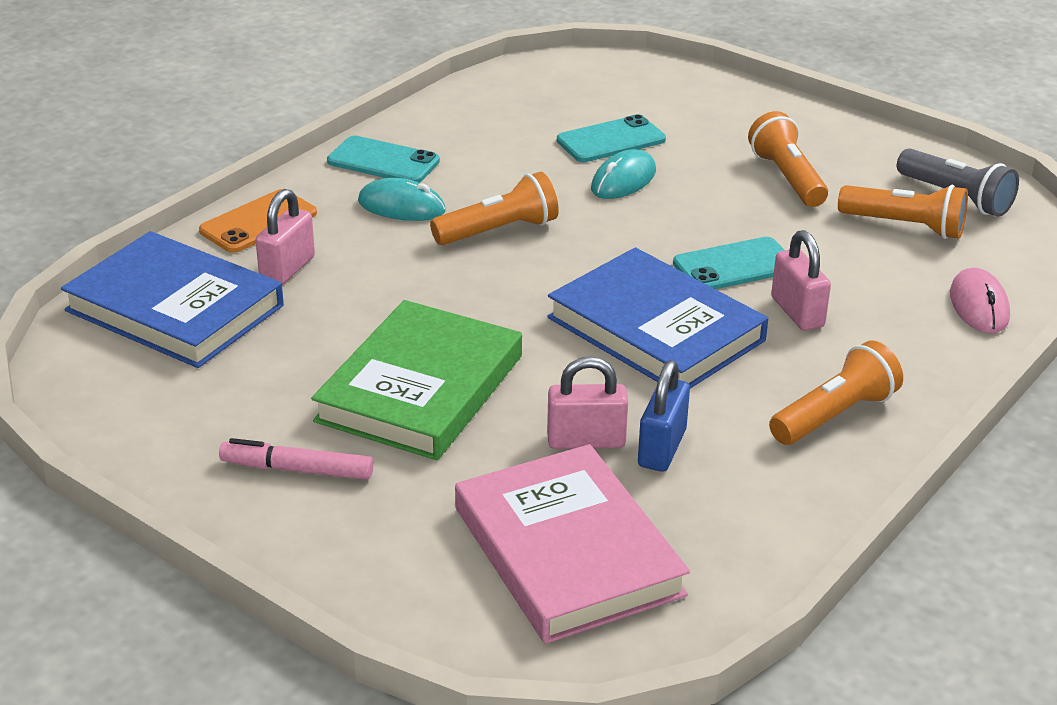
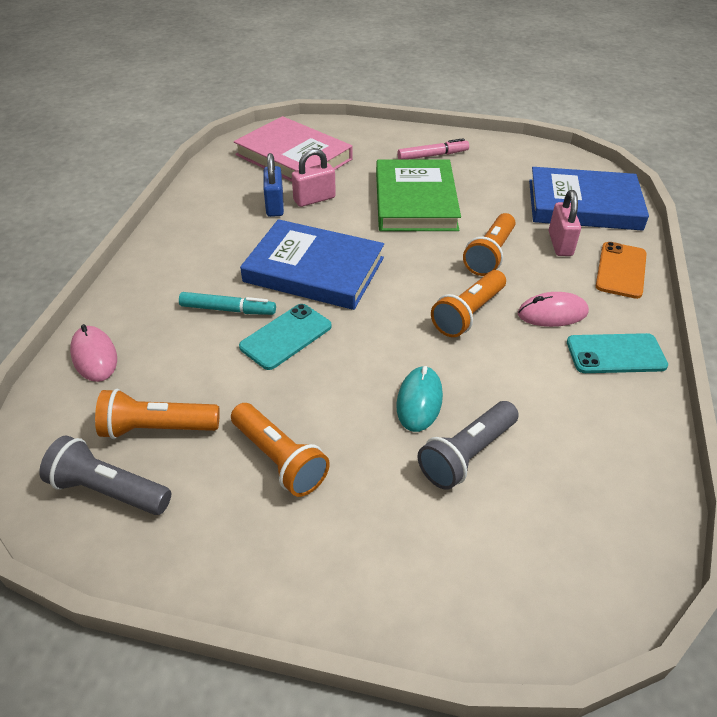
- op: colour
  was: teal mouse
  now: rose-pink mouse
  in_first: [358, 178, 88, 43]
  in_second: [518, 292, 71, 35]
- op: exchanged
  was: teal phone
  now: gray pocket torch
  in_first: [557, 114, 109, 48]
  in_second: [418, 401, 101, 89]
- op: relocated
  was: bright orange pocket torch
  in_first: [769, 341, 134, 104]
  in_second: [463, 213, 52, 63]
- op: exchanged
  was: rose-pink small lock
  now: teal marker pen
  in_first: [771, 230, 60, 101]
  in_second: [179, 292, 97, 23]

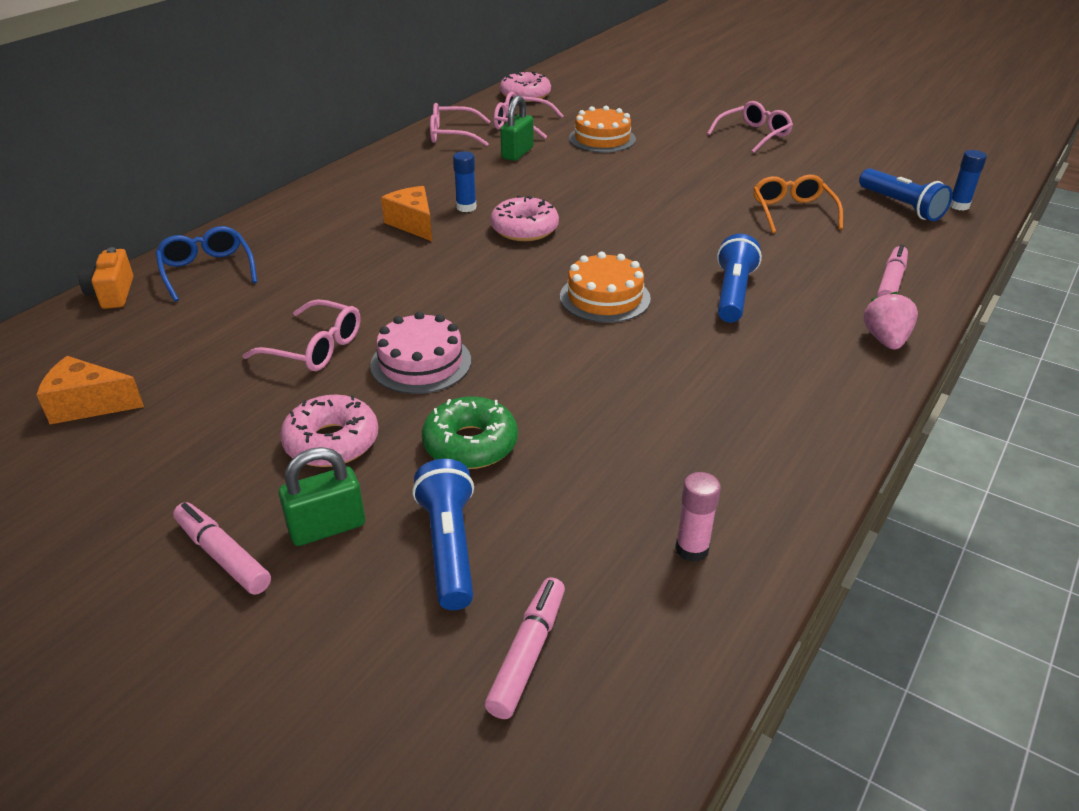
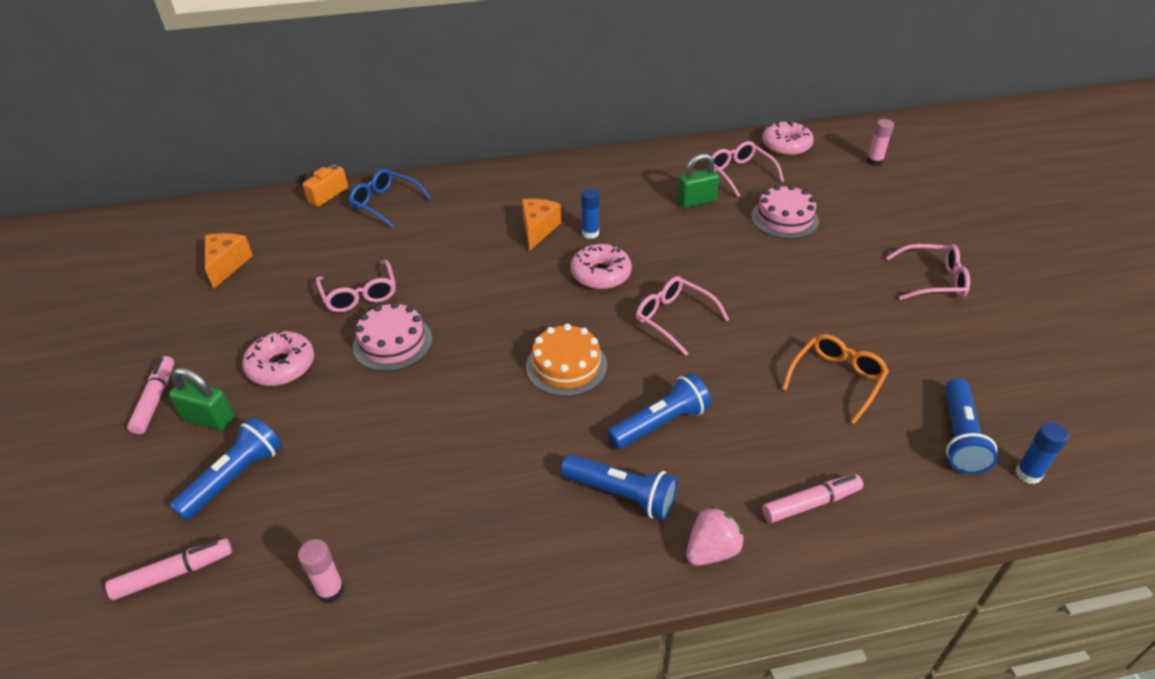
- op: spun
  was: bright orange cheese wedge
  in_first: [36, 356, 108, 68]
  in_second: [205, 233, 48, 56]
  clockwise: 45
- op: spun
  was: royal blue eyeglasses
  in_first: [155, 226, 102, 76]
  in_second: [349, 169, 82, 59]
  clockwise: -75
- op: missing
  was: green glazed donut
  in_first: [422, 396, 96, 73]
- op: relocated
  was: rose-pink eyeglasses
  in_first: [430, 103, 61, 43]
  in_second: [636, 276, 93, 80]
- op: colour
  was: bright orange cake
  now: rose-pink cake
  in_first: [569, 106, 67, 47]
  in_second: [751, 185, 68, 54]
- op: appeared
  now: royal blue pocket torch
  in_second: [561, 454, 117, 66]
- op: appeared
  now: rose-pink glue stick
  in_second: [867, 119, 27, 47]

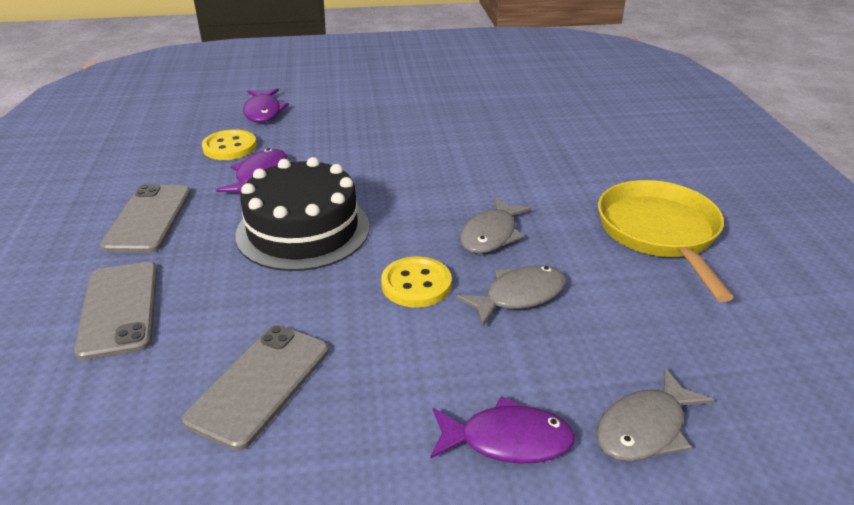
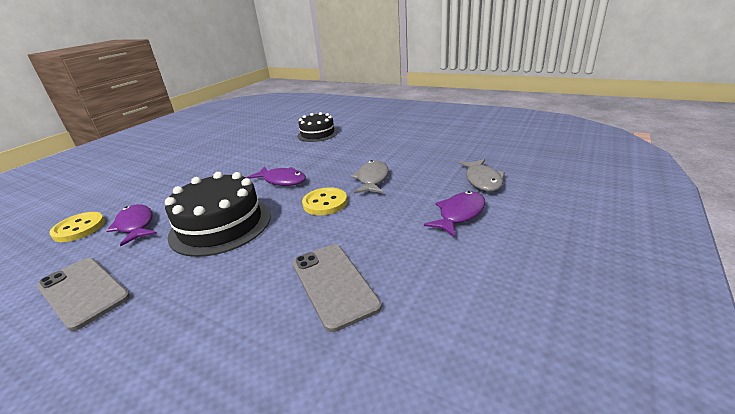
- op: missing
  was: gray phone
  in_first: [74, 262, 83, 98]
- op: relocated
  was: royal purple toy fish
  in_first: [243, 88, 46, 34]
  in_second: [247, 166, 59, 20]
- op: missing
  was: gray toy fish
  in_first: [460, 197, 71, 57]
- op: missing
  was: bright yellow frying pan
  in_first: [598, 180, 136, 122]
- op: appeared
  now: black cake
  in_second: [297, 112, 41, 30]

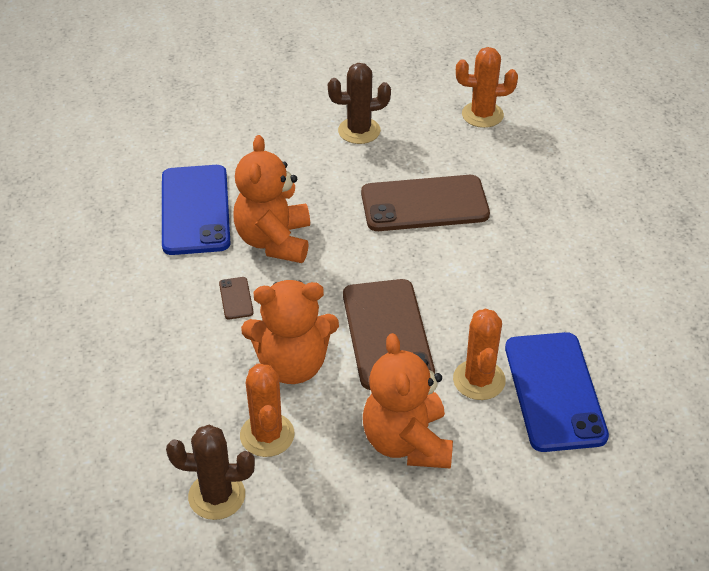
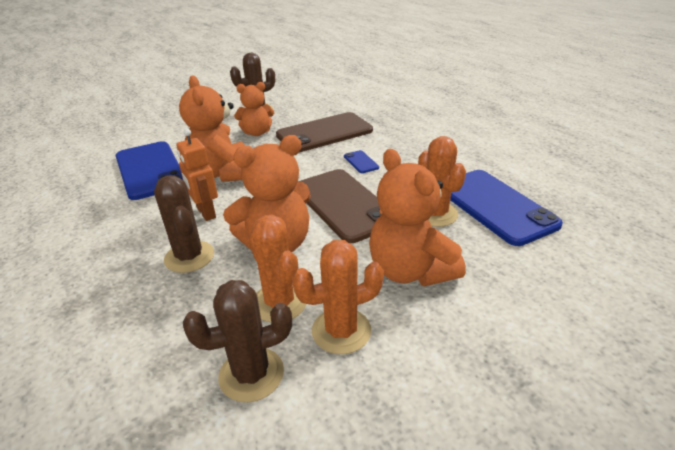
- op: exchanged
  was: russet phone
  now: bright orange robot
  in_first: [219, 277, 35, 42]
  in_second: [176, 129, 42, 92]
- op: relocated
  was: bright orange saguaro cactus
  in_first: [456, 47, 62, 81]
  in_second: [292, 240, 92, 114]
- op: appeared
  now: russet saguaro cactus
  in_second: [154, 175, 60, 98]
- op: appeared
  now: bright orange teddy
  in_second: [234, 82, 40, 54]
- op: appeared
  now: royal blue phone
  in_second: [344, 150, 35, 23]

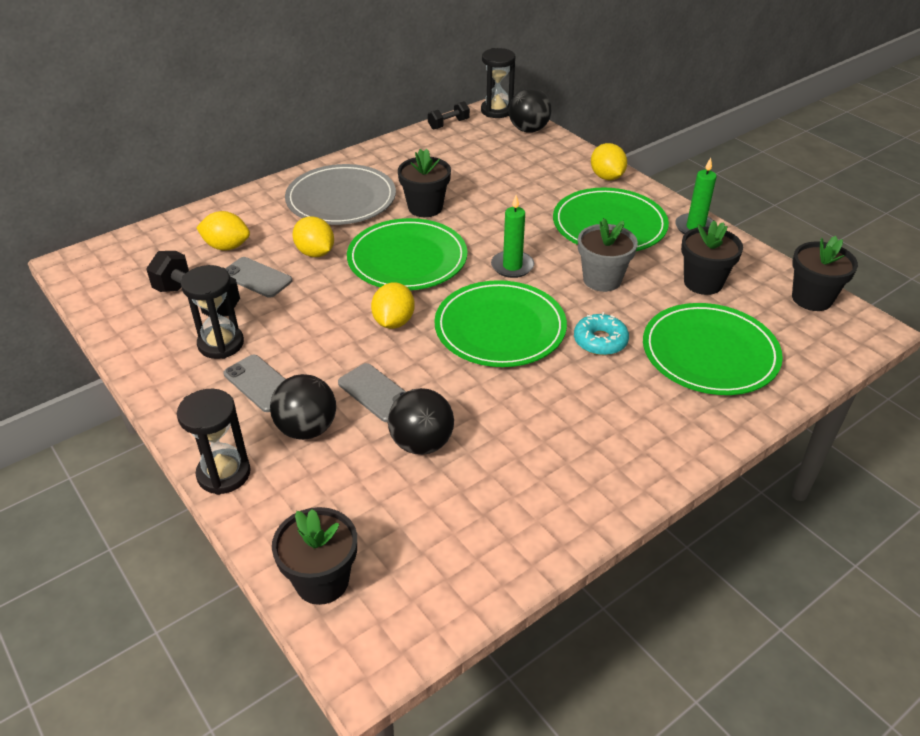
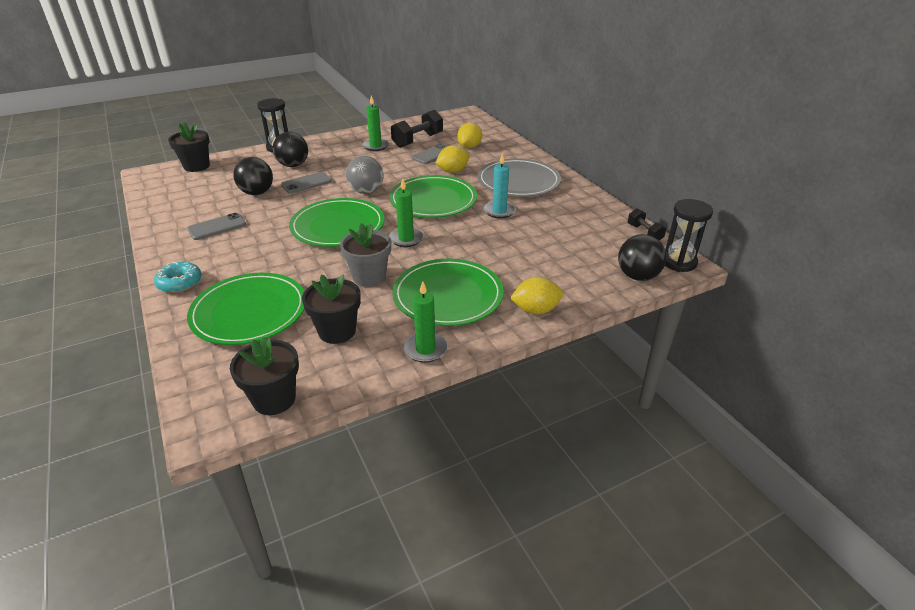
- op: exchanged
  was: black sand timer
  now: green pillar candle
  in_first: [181, 265, 63, 94]
  in_second: [362, 95, 27, 56]
- op: relocated
  was: gray phone
  in_first: [223, 355, 62, 57]
  in_second: [187, 213, 59, 27]
- op: exchanged
  was: bright yellow citrus fruit
  now: gray ball
  in_first: [371, 283, 44, 46]
  in_second: [346, 156, 38, 38]
- op: exchanged
  was: black plant pot
  now: teal pillar candle
  in_first: [398, 149, 53, 68]
  in_second: [484, 153, 32, 66]
- op: relocated
  was: teal glazed donut
  in_first: [574, 312, 55, 43]
  in_second: [154, 262, 48, 31]

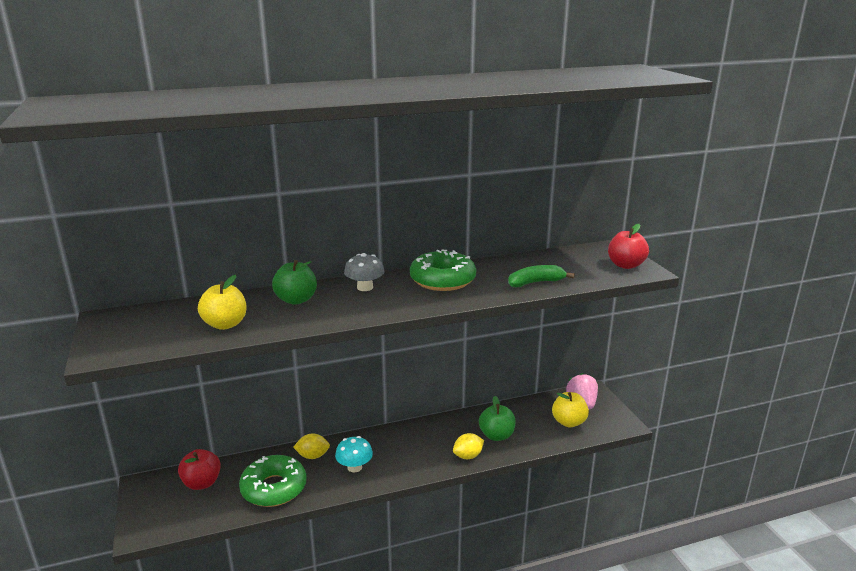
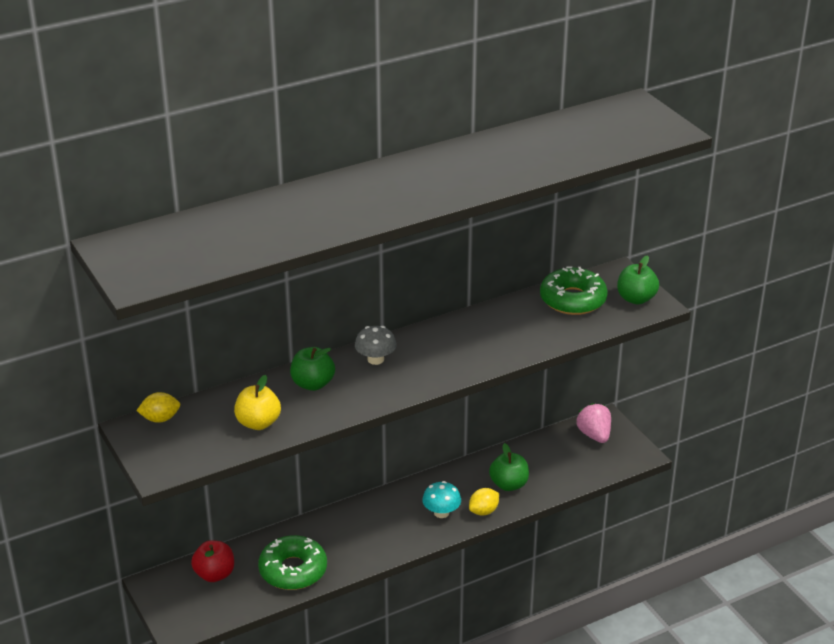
- op: relocated
  was: bright yellow citrus fruit
  in_first: [293, 433, 37, 26]
  in_second: [136, 392, 44, 31]
- op: relocated
  was: teal toadstool
  in_first: [335, 436, 38, 36]
  in_second: [422, 481, 39, 37]
- op: relocated
  was: green glazed donut
  in_first: [410, 250, 66, 41]
  in_second: [540, 267, 68, 48]
- op: missing
  was: green banana fruit
  in_first: [508, 265, 67, 22]
- op: missing
  was: bright yellow apple fruit
  in_first: [552, 392, 37, 35]
- op: colour
  was: red apple fruit
  now: green apple fruit
  in_first: [608, 224, 41, 45]
  in_second: [617, 255, 42, 50]

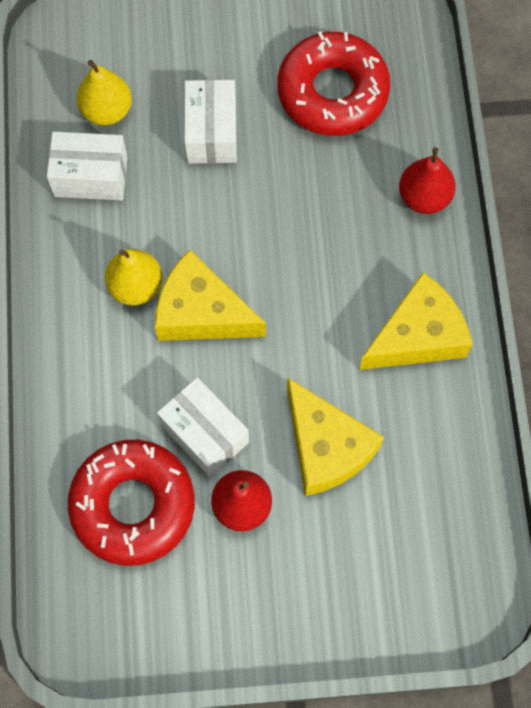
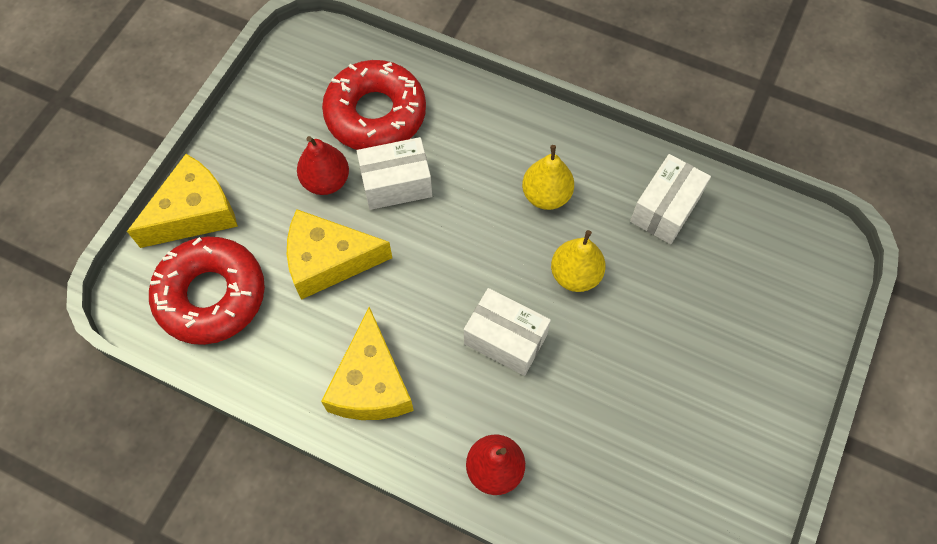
- op: relocated
  was: bright yellow toy pear
  in_first: [77, 60, 55, 65]
  in_second: [551, 230, 55, 62]
- op: relocated
  was: bright yellow cheese wedge
  in_first: [155, 250, 111, 91]
  in_second: [127, 154, 111, 94]
- op: relocated
  was: pure white box
  in_first: [184, 80, 53, 84]
  in_second: [464, 288, 87, 88]
- op: relocated
  was: red glazed donut
  in_first: [277, 31, 114, 105]
  in_second: [149, 237, 116, 108]

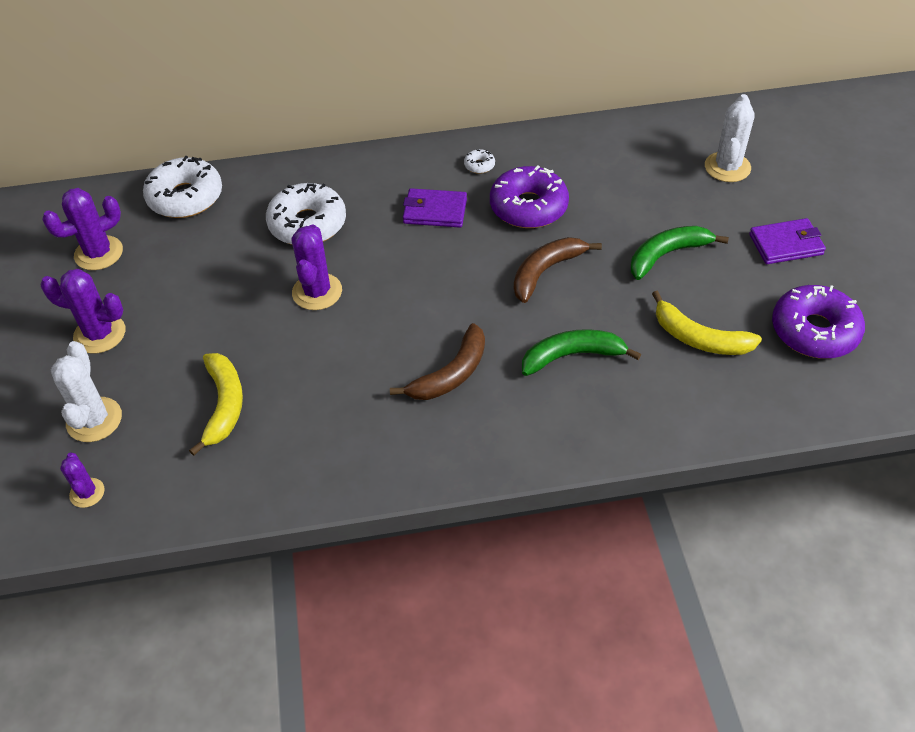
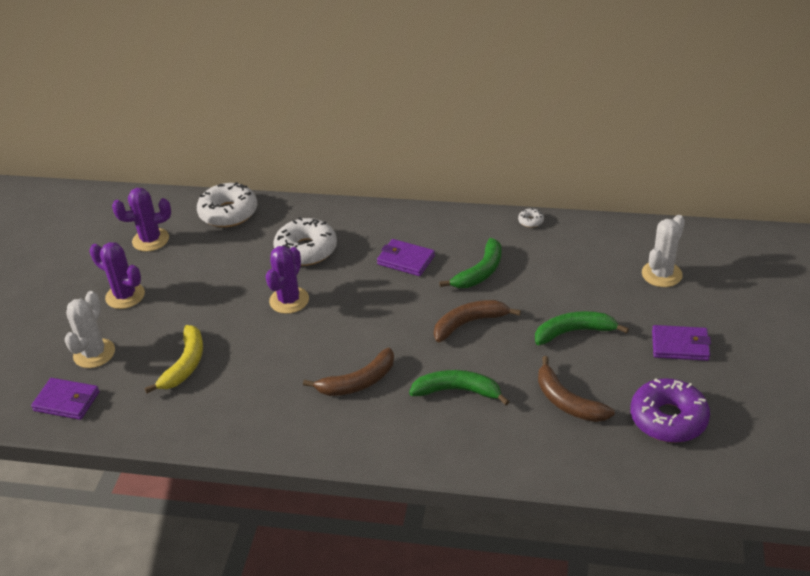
- op: exchanged
  was: royal purple saguaro cactus
  now: royal purple billfold
  in_first: [60, 453, 45, 55]
  in_second: [31, 378, 69, 42]
- op: relocated
  was: pure white glazed donut
  in_first: [464, 149, 31, 25]
  in_second: [518, 208, 26, 20]
- op: exchanged
  was: royal purple glazed donut
  now: green banana fruit
  in_first: [490, 165, 79, 63]
  in_second: [439, 238, 62, 50]
- op: colour
  was: bright yellow banana fruit
  now: russet banana fruit
  in_first: [652, 291, 110, 64]
  in_second: [538, 356, 77, 66]

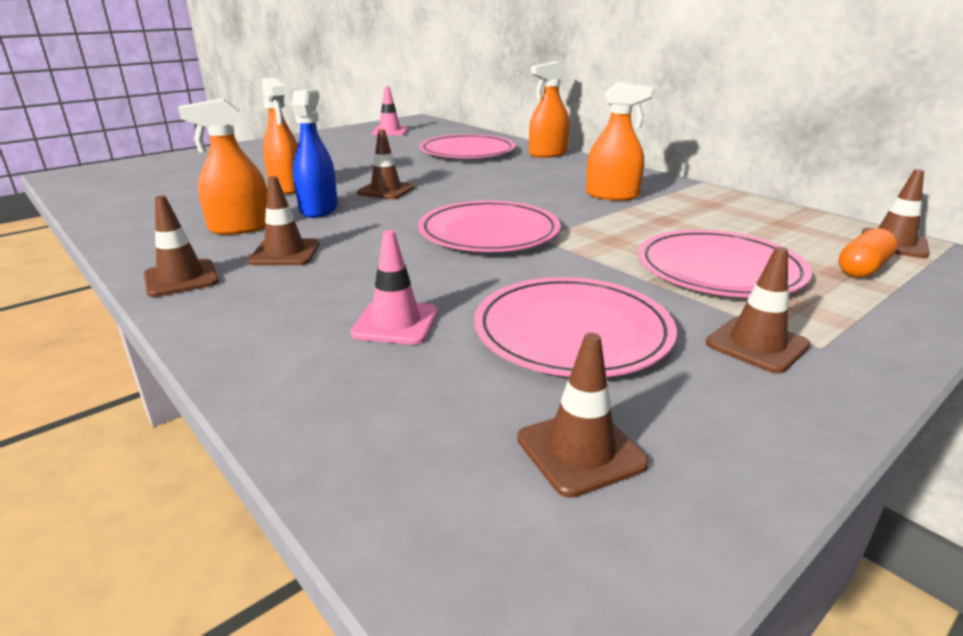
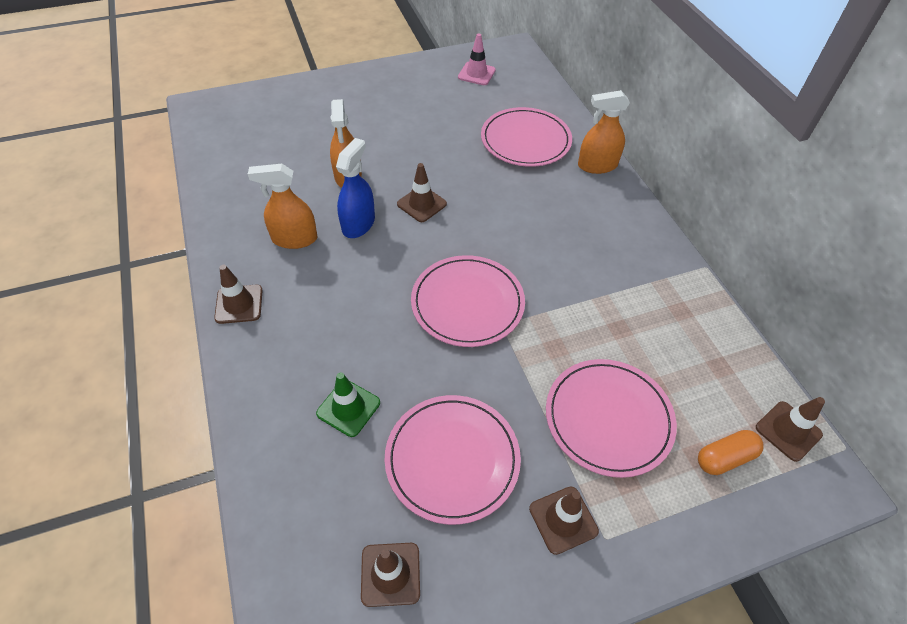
- op: missing
  was: russet safety cone
  in_first: [248, 176, 71, 90]
- op: colour
  was: rose-pink safety cone
  now: green safety cone
  in_first: [350, 230, 88, 114]
  in_second: [316, 372, 64, 65]
- op: missing
  was: bright orange spray cleaner
  in_first: [586, 82, 68, 119]

